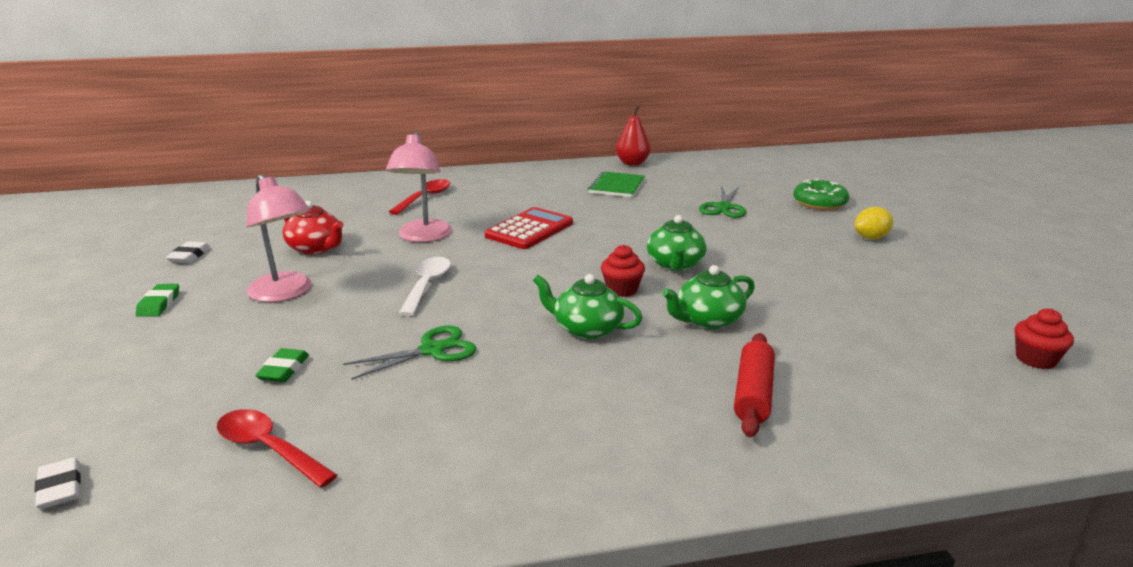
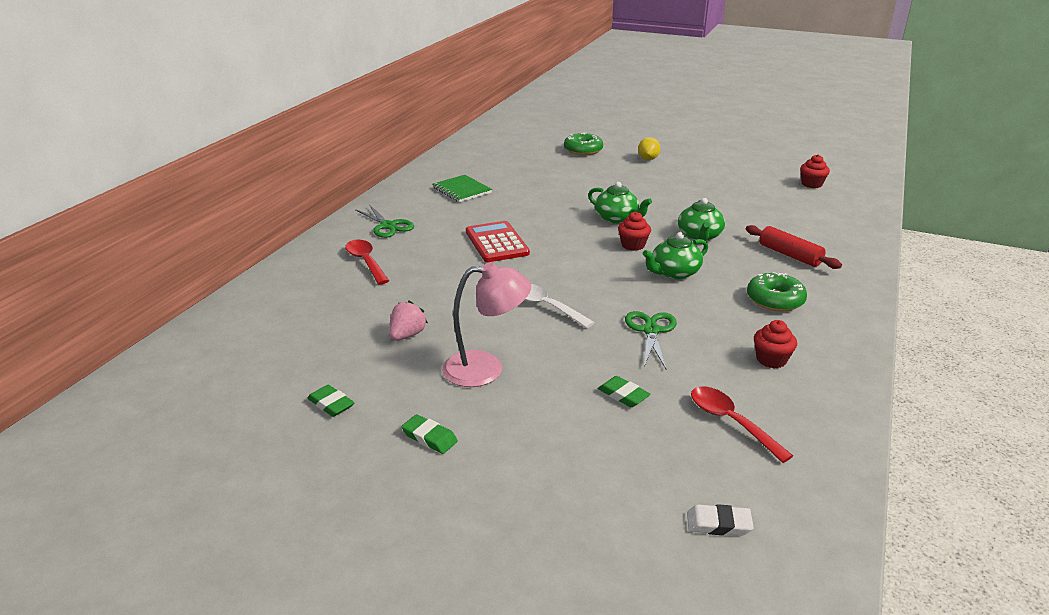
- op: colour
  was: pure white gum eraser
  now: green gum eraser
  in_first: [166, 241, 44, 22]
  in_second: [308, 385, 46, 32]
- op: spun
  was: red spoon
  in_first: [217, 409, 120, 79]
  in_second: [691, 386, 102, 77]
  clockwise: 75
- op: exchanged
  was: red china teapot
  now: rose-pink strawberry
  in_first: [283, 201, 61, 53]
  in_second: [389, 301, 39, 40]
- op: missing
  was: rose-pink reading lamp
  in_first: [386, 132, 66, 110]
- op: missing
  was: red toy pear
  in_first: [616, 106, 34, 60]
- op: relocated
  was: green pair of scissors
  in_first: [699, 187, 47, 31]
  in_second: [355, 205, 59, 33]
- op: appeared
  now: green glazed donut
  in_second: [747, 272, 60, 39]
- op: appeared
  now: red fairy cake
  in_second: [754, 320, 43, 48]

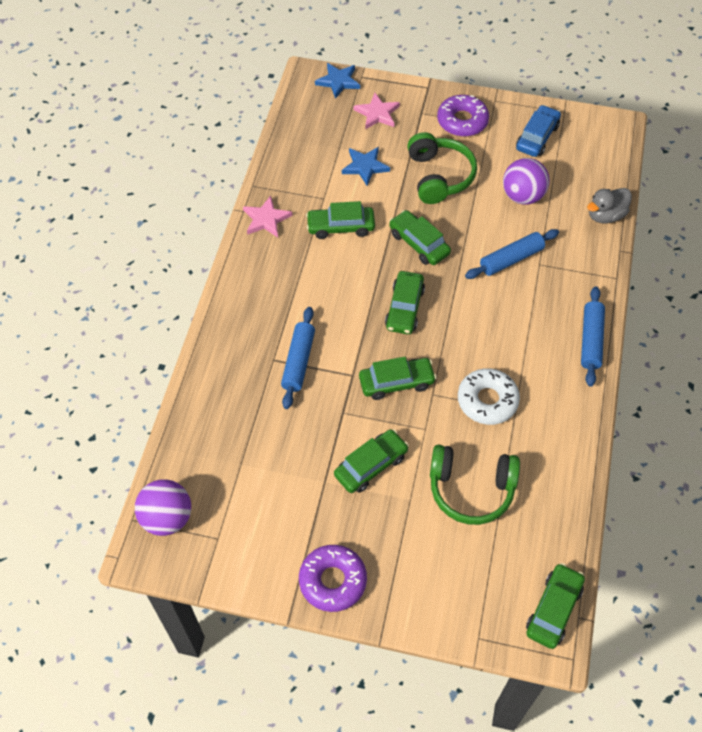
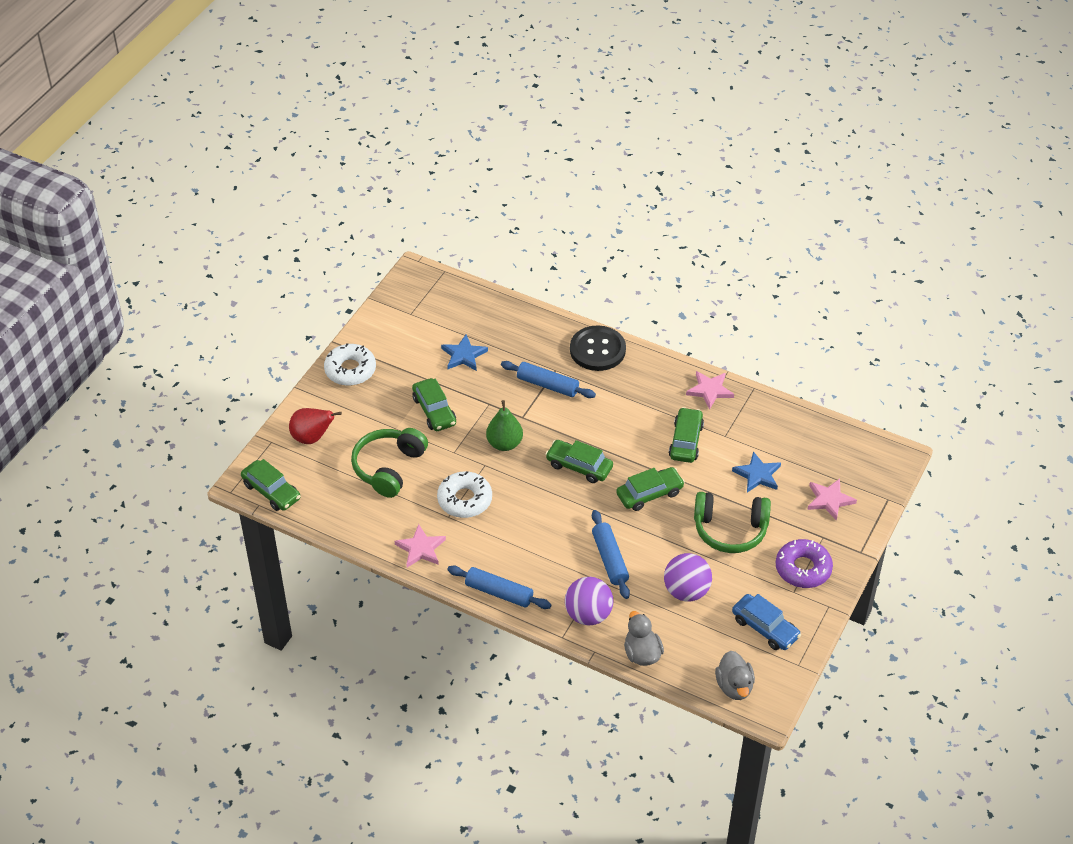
- op: relocated
  was: royal purple ball
  in_first: [135, 479, 56, 57]
  in_second: [565, 577, 48, 49]
- op: colour
  was: royal purple glazed donut
  now: pure white glazed donut
  in_first: [299, 545, 68, 67]
  in_second: [324, 343, 52, 43]
- op: relocated
  was: royal blue five-pointed star
  in_first: [315, 63, 45, 36]
  in_second: [441, 334, 47, 37]
- op: exchanged
  was: green toy car
  now: green toy pear
  in_first: [359, 357, 78, 43]
  in_second: [486, 400, 37, 51]
- op: appeared
  now: red toy pear
  in_second: [289, 408, 53, 36]
- op: appeared
  now: rose-pink five-pointed star
  in_second: [395, 524, 51, 43]
- op: appeared
  now: black sewing button
  in_second: [570, 325, 56, 46]
- op: appeared
  now: gray rubber duck
  in_second: [715, 651, 40, 49]

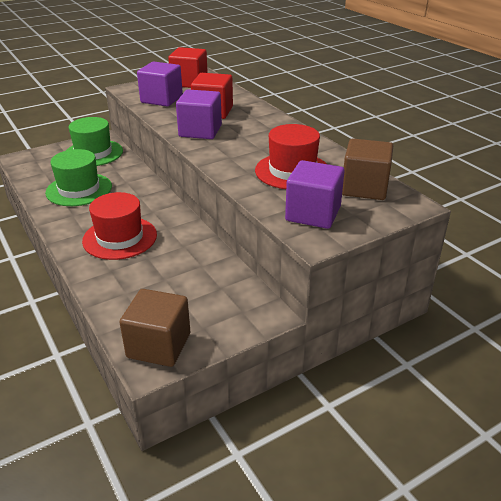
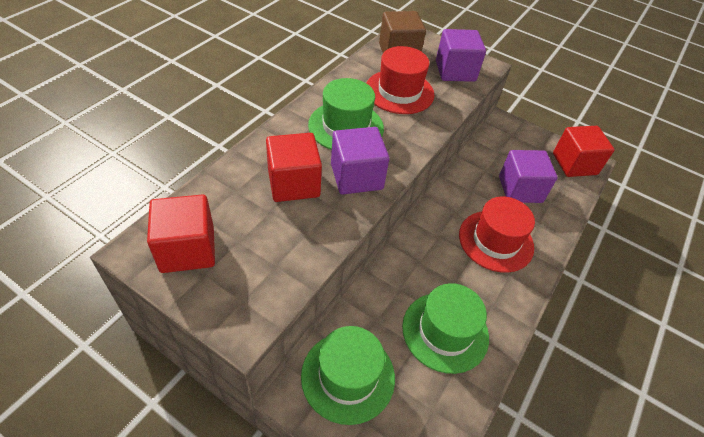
- op: colour
  was: russet cube
  now: red cube
  in_first: [119, 289, 71, 78]
  in_second: [553, 126, 62, 51]
- op: relocated
  was: royal purple cube
  in_first: [137, 62, 46, 45]
  in_second: [499, 150, 59, 53]
- op: appeared
  now: green hat
  in_second: [308, 78, 76, 72]

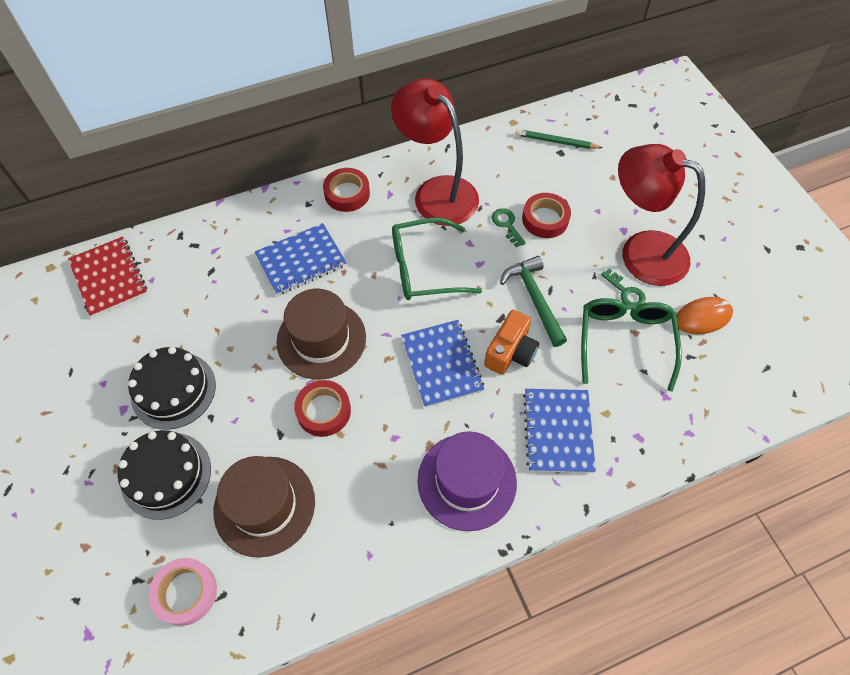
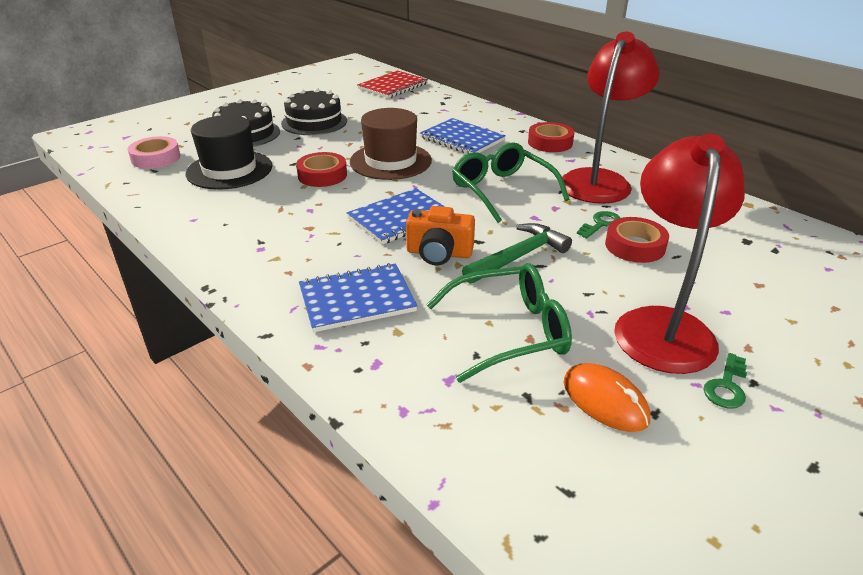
- op: colour
  was: russet hat
  now: black hat
  in_first: [213, 456, 102, 102]
  in_second: [186, 115, 86, 75]
- op: missing
  was: royal purple hat
  in_first: [417, 431, 100, 100]
- op: missing
  was: green lead pencil
  in_first: [516, 129, 87, 20]
- op: relocated
  was: green key
  in_first: [601, 269, 45, 37]
  in_second: [703, 353, 44, 56]

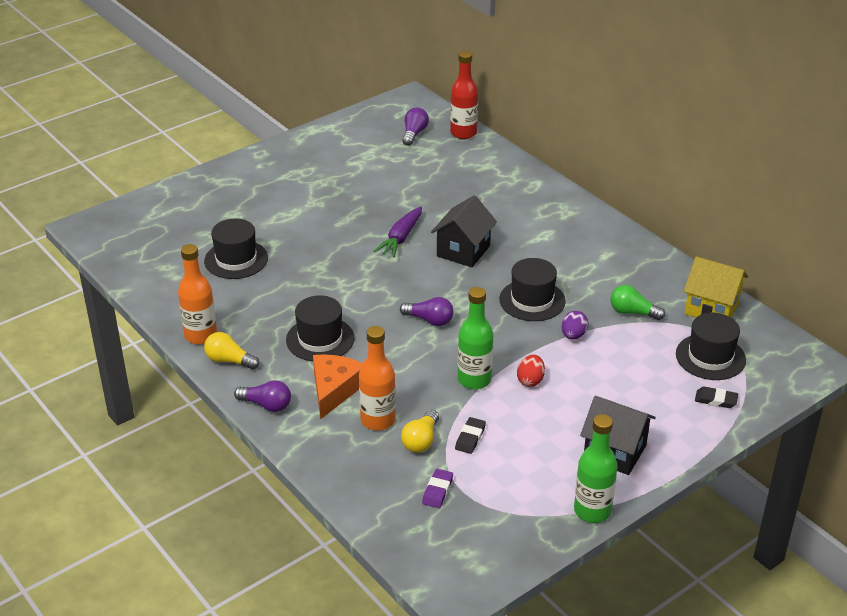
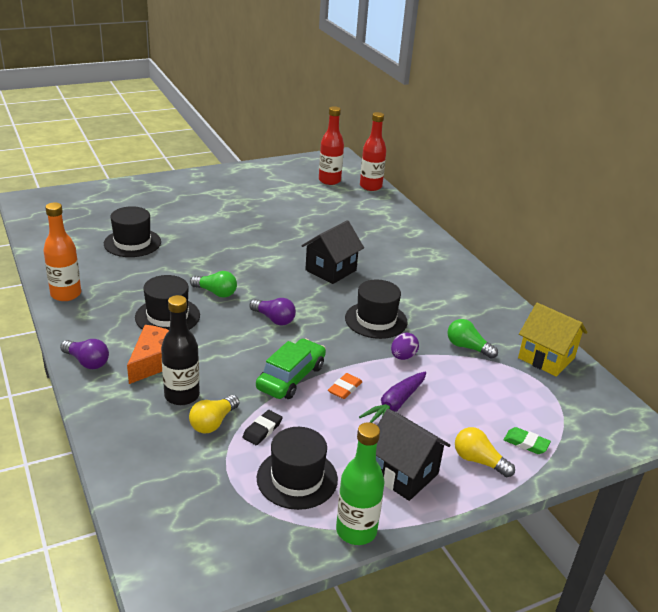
- op: relocated
  was: bright yellow lightbulb
  in_first: [204, 332, 55, 38]
  in_second: [455, 427, 60, 50]
- op: colour
  was: bright orange bottle
  now: black bottle
  in_first: [359, 326, 37, 104]
  in_second: [161, 295, 39, 110]
- op: relocated
  was: royal purple toy carrot
  in_first: [373, 207, 49, 51]
  in_second: [359, 372, 67, 51]
- op: exchanged
  was: royal purple lightbulb
  now: red bottle
  in_first: [402, 107, 27, 39]
  in_second: [319, 106, 25, 79]
- op: missing
  was: royal purple gum eraser
  in_first: [422, 469, 31, 39]
- op: exchanged
  was: green bottle
  now: green toy car
  in_first: [458, 287, 35, 102]
  in_second: [256, 338, 70, 61]
- op: exchanged
  was: red egg
  now: bright orange gum eraser
  in_first: [517, 355, 28, 32]
  in_second: [328, 373, 34, 26]
- op: relocated
  was: black hat
  in_first: [676, 313, 70, 67]
  in_second: [257, 427, 81, 83]
- op: colour
  was: black gum eraser
  now: green gum eraser
  in_first: [695, 387, 43, 21]
  in_second: [504, 427, 47, 27]
- op: appeared
  now: green lightbulb
  in_second: [190, 271, 47, 26]

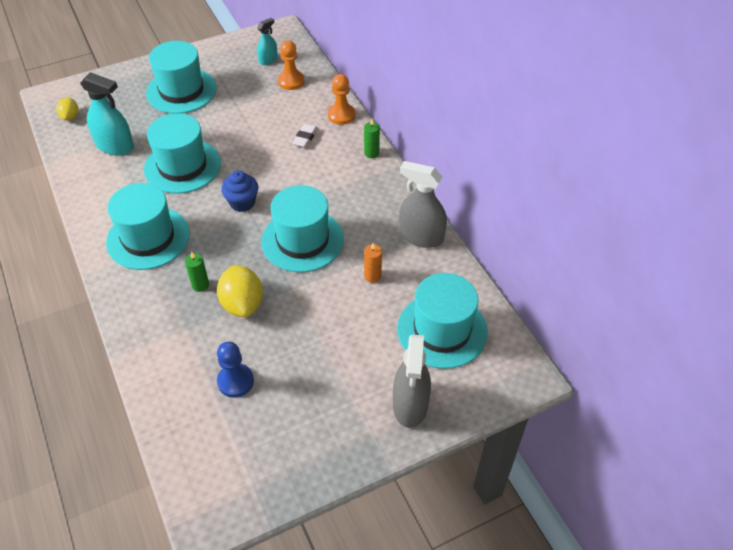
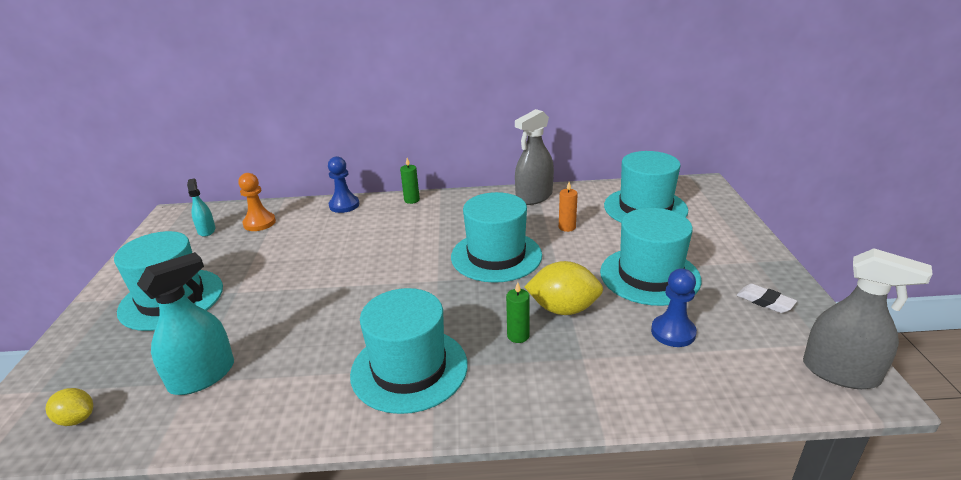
- op: relocated
  was: teal hat
  in_first: [144, 113, 77, 81]
  in_second: [600, 208, 101, 98]
- op: missing
  was: royal blue fairy cake
  in_first: [221, 170, 37, 42]
- op: relocated
  was: pure white gum eraser
  in_first: [292, 124, 26, 24]
  in_second: [737, 284, 60, 29]
- op: colour
  was: bright orange game pawn
  now: royal blue game pawn
  in_first: [328, 74, 27, 51]
  in_second: [328, 156, 31, 57]
- op: relocated
  was: gray spray cleaner
  in_first: [393, 334, 38, 94]
  in_second: [803, 248, 129, 141]

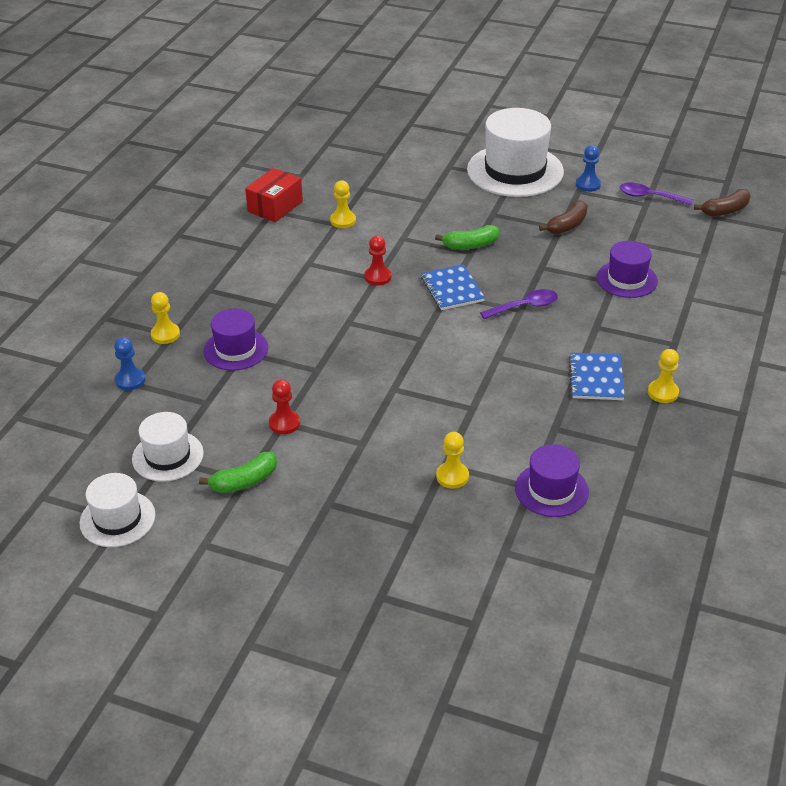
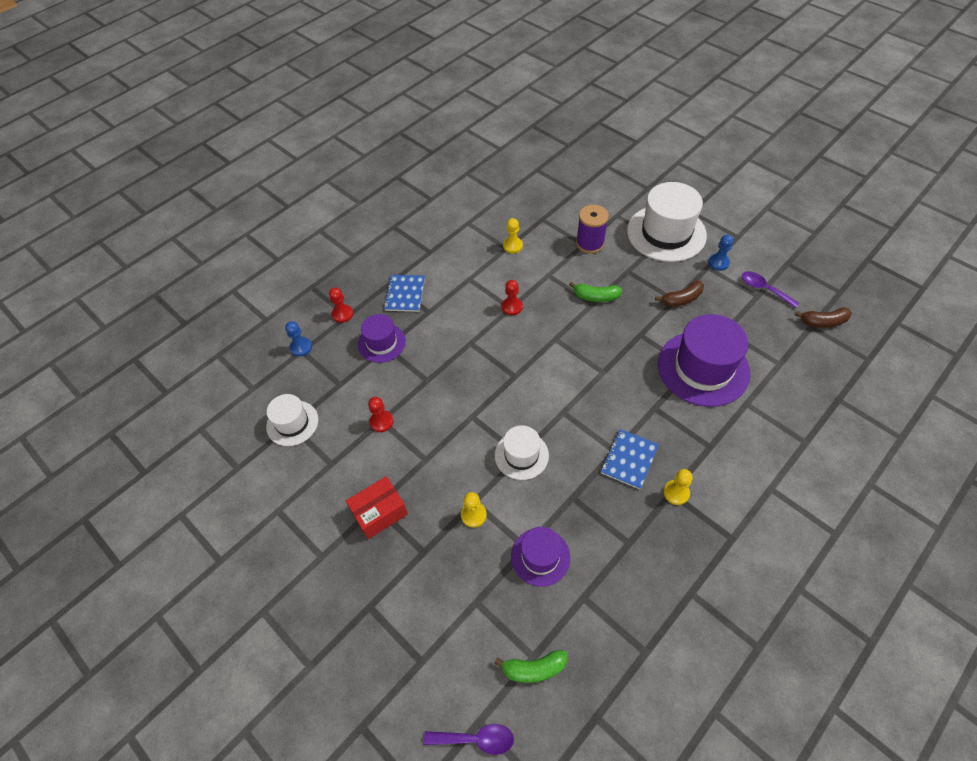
- op: relocated
  was: pure white hat
  in_first: [79, 473, 76, 74]
  in_second: [495, 425, 54, 55]
- op: colour
  was: bright yellow game pawn
  now: red game pawn
  in_first: [151, 292, 29, 52]
  in_second: [329, 287, 24, 36]
- op: relocated
  was: green banana fruit
  in_first: [199, 452, 78, 41]
  in_second: [494, 650, 73, 33]
- op: relocated
  was: red box
  in_first: [245, 168, 58, 54]
  in_second: [346, 476, 62, 63]
- op: relocated
  was: royal blue notebook
  in_first: [421, 264, 64, 46]
  in_second: [384, 275, 41, 37]
- op: relocated
  was: royal purple spoon
  in_first: [480, 289, 78, 30]
  in_second: [424, 724, 90, 31]
- op: size
  was: royal purple hat
  in_first: [597, 241, 61, 57]
  in_second: [658, 314, 93, 93]
  ratio: 1.79
- op: appeared
  now: royal purple spool
  in_second: [576, 205, 33, 49]

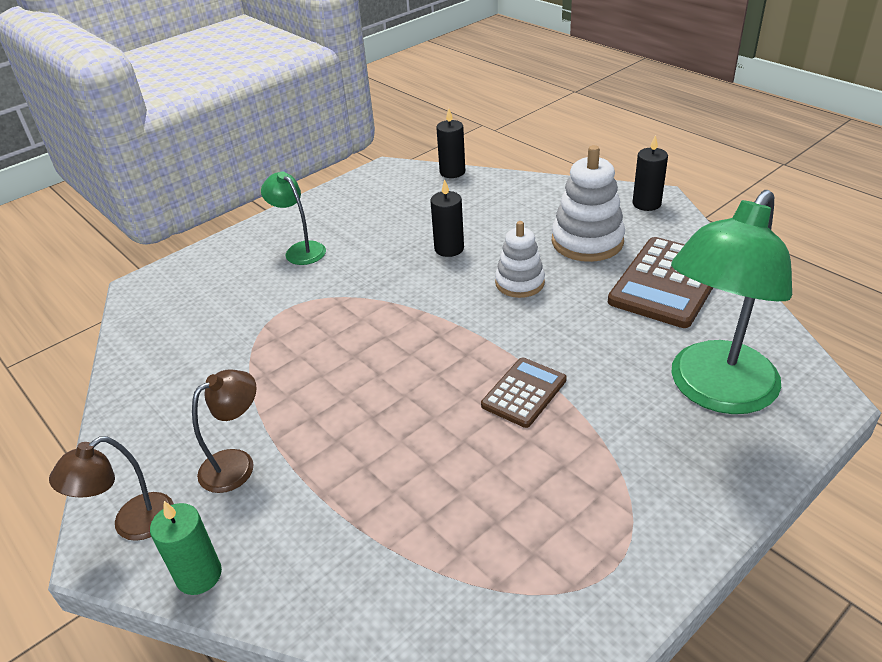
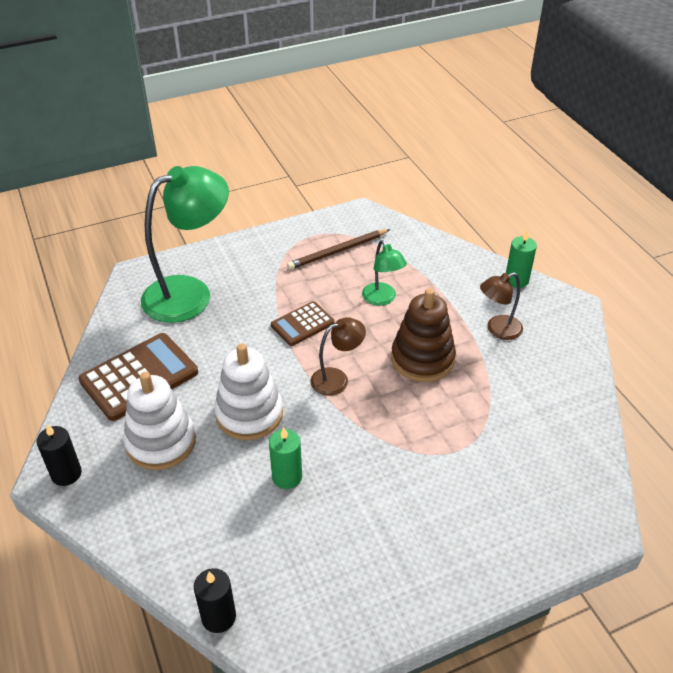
- op: relocated
  was: russet reading lamp
  in_first: [49, 436, 125, 105]
  in_second: [310, 317, 56, 79]
- op: relocated
  was: green reading lamp
  in_first: [261, 171, 65, 94]
  in_second: [362, 240, 45, 66]
- op: colour
  was: black pillar candle
  now: green pillar candle
  in_first: [430, 179, 34, 78]
  in_second: [269, 427, 33, 62]
- op: size
  was: pure white stacking rings
  in_first: [495, 221, 50, 77]
  in_second: [214, 343, 69, 97]
  ratio: 1.54
- op: appeared
  now: russet lead pencil
  in_second: [287, 229, 103, 41]
- op: appeared
  now: russet stacking rings
  in_second: [391, 288, 65, 94]

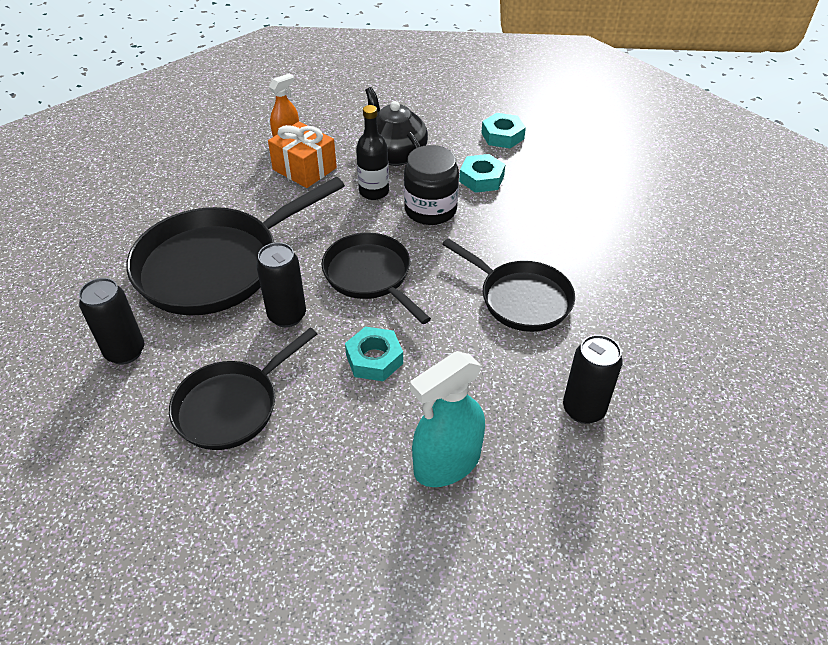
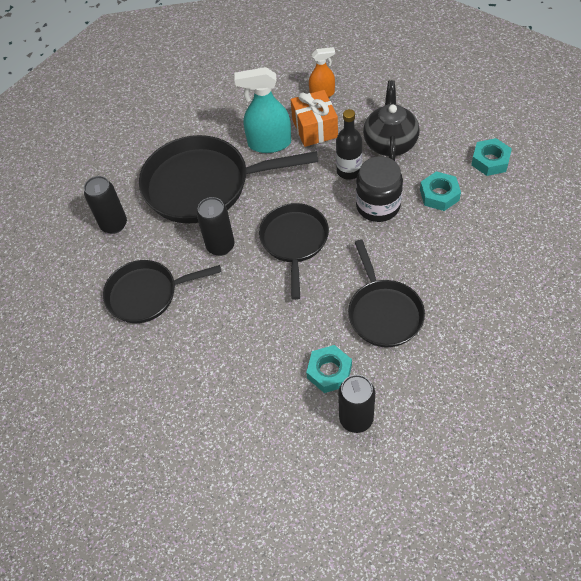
- op: relocated
  was: teal hex nut
  in_first: [345, 327, 58, 54]
  in_second: [306, 345, 46, 48]
- op: relocated
  was: teal spray cleaner
  in_first: [410, 351, 75, 136]
  in_second: [234, 67, 57, 86]

